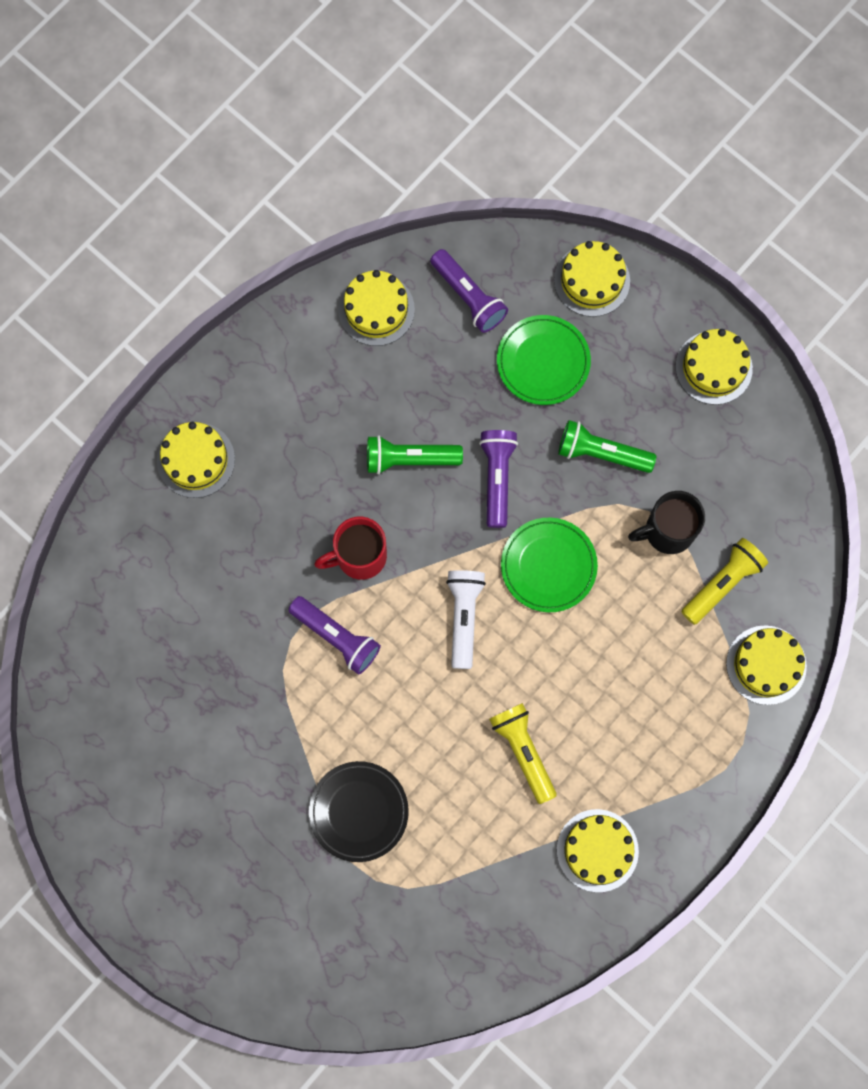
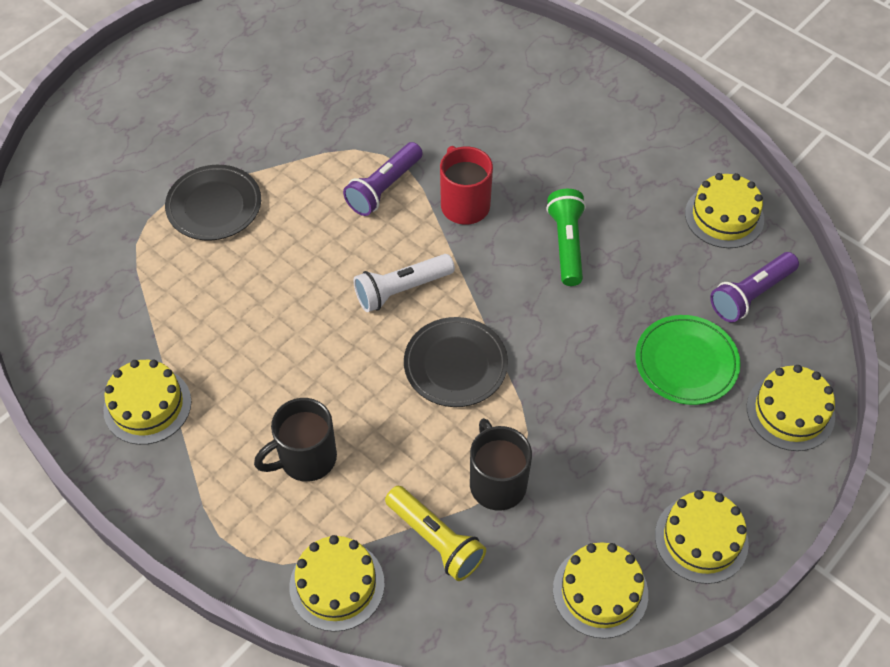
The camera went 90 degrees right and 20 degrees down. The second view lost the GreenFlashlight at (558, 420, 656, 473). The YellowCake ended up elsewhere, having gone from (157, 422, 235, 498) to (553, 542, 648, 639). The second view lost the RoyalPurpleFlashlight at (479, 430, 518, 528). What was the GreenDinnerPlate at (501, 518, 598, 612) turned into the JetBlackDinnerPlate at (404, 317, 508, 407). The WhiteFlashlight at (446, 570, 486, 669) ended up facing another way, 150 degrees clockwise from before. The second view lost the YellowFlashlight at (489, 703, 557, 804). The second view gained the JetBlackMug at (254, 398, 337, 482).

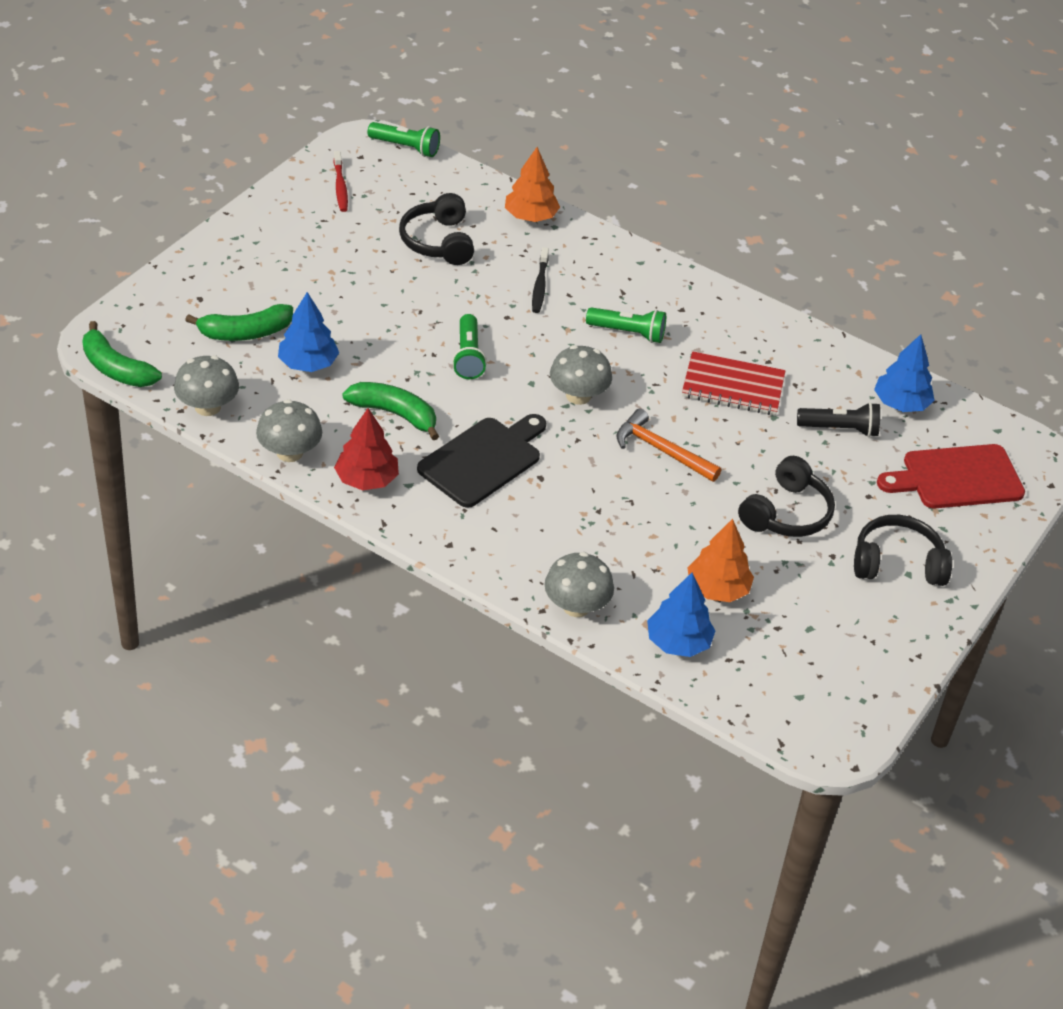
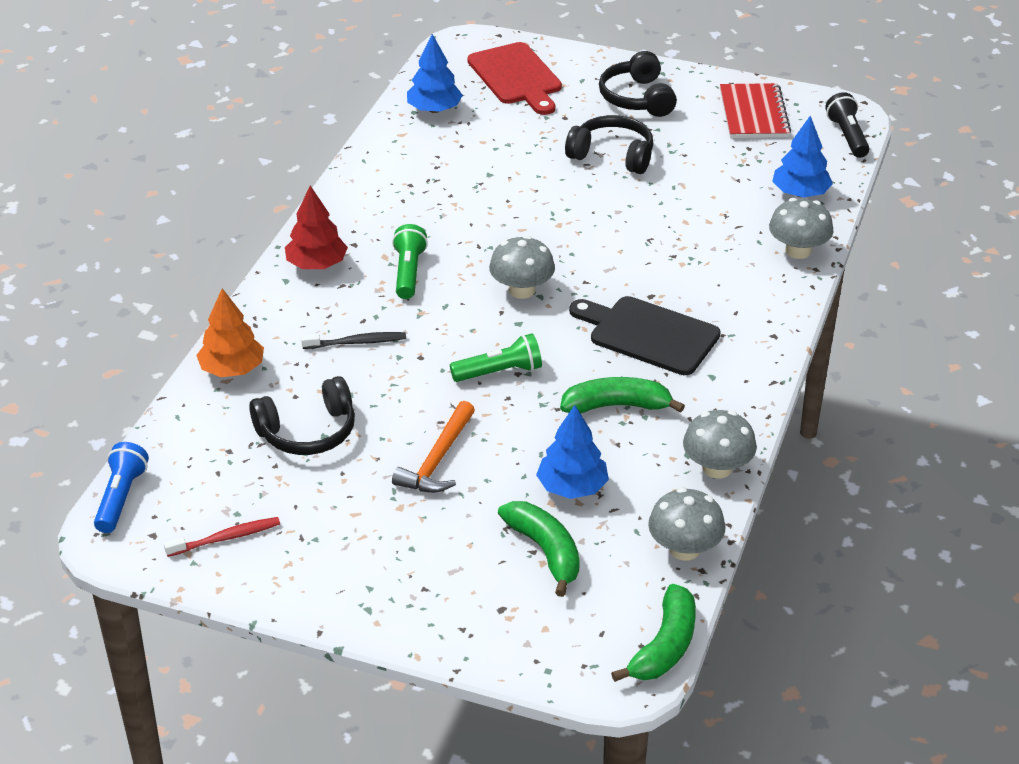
The camera went 100 degrees left and 5 degrees down. What was the GreenFlashlight at (367, 122, 440, 157) turned into the CobaltFlashlight at (94, 442, 149, 533). The CrimsonNotepad ended up elsewhere, having gone from (682, 351, 786, 415) to (720, 83, 791, 138). The GreenBananaFruit at (342, 382, 439, 440) ended up facing another way, 75 degrees clockwise from before. The JetBlackFlashlight ended up elsewhere, having gone from (797, 402, 880, 437) to (825, 92, 869, 158). The CrimsonTree ended up elsewhere, having gone from (334, 408, 399, 490) to (285, 185, 348, 269). The OrangeColouredClawHammer ended up elsewhere, having gone from (616, 409, 721, 482) to (392, 401, 475, 493). The second view lost the OrangeColouredTree at (688, 519, 754, 602).

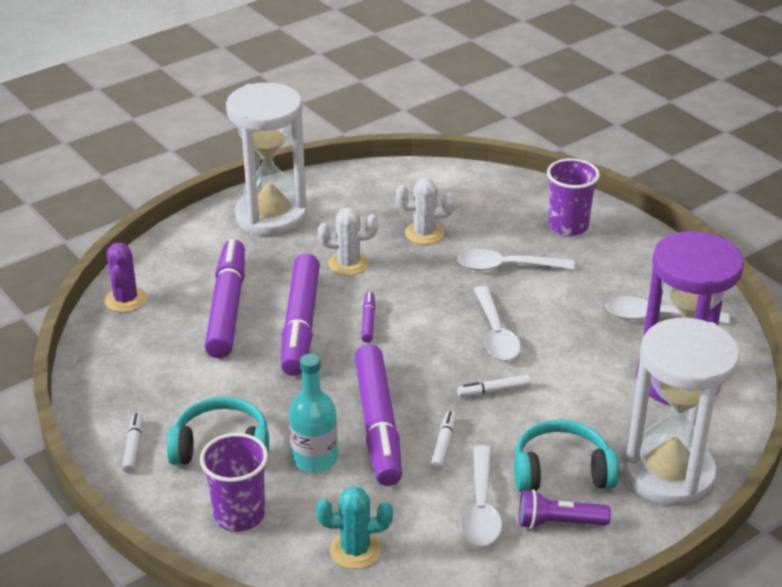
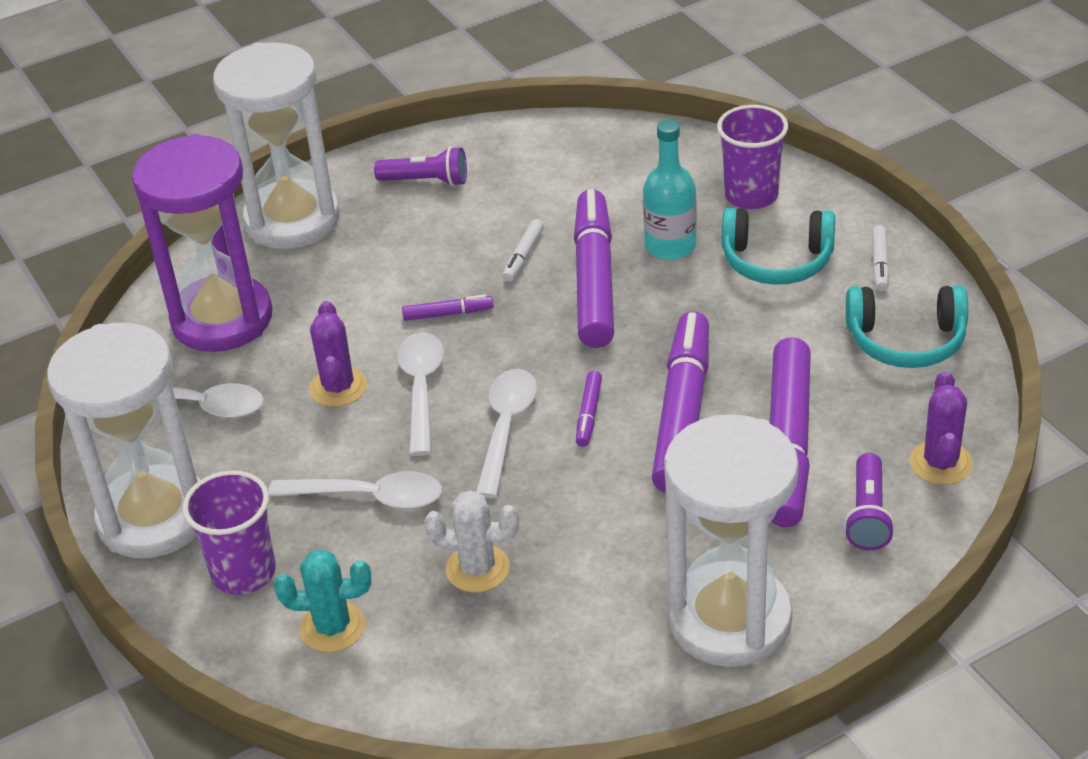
The camera went 170 degrees left and 5 degrees up. The second view lost the WhitePricklyPlant at (318, 207, 378, 276). What was the WhiteFeltPen at (457, 375, 531, 397) turned into the RoyalPurpleFeltPen at (402, 295, 494, 321). The AquaOverEarHeadphones ended up elsewhere, having gone from (514, 420, 619, 492) to (846, 285, 968, 368). The WhiteTablespoon ended up elsewhere, having gone from (460, 445, 502, 546) to (476, 369, 537, 498). The AquaPricklyPlant ended up elsewhere, having gone from (316, 486, 393, 569) to (274, 549, 371, 653). The second view gained the RoyalPurplePricklyPlant at (309, 301, 367, 407). The second view gained the WhiteSandglass at (47, 323, 201, 558). The second view gained the RoyalPurpleFlashlight at (844, 453, 895, 550).

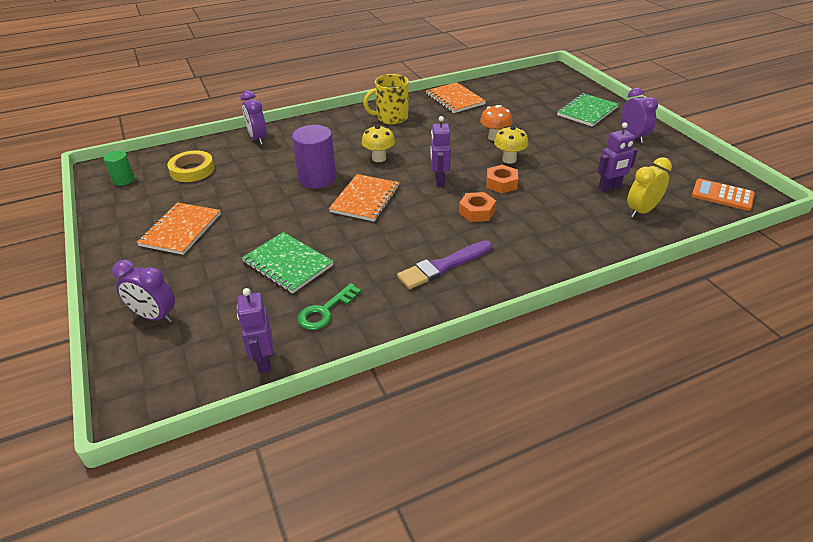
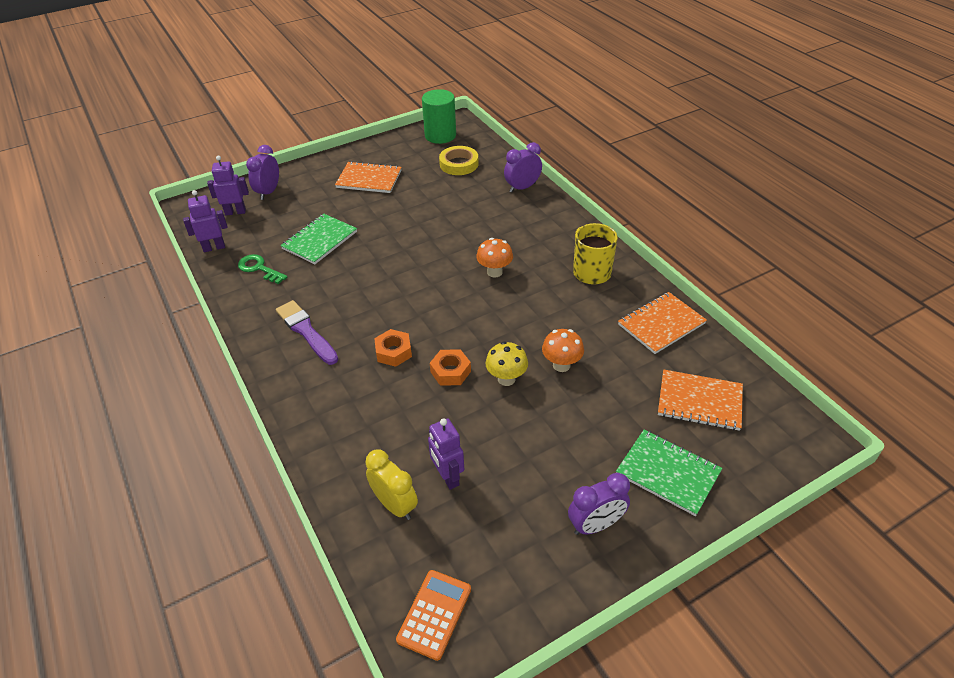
The camera went 85 degrees right and 5 degrees up. The RoyalPurpleRobot ended up elsewhere, having gone from (430, 116, 451, 186) to (207, 155, 249, 215). The second view lost the RoyalPurpleCylinderShape at (292, 125, 336, 189). What was the YellowFungus at (361, 125, 395, 162) turned into the OrangeColouredFungus at (476, 238, 513, 277). The size of the GreenCylinderShape at (104, 151, 135, 186) changed by a factor of 1.79. The OrangeColouredNotepad ended up elsewhere, having gone from (329, 174, 400, 222) to (658, 370, 743, 431).

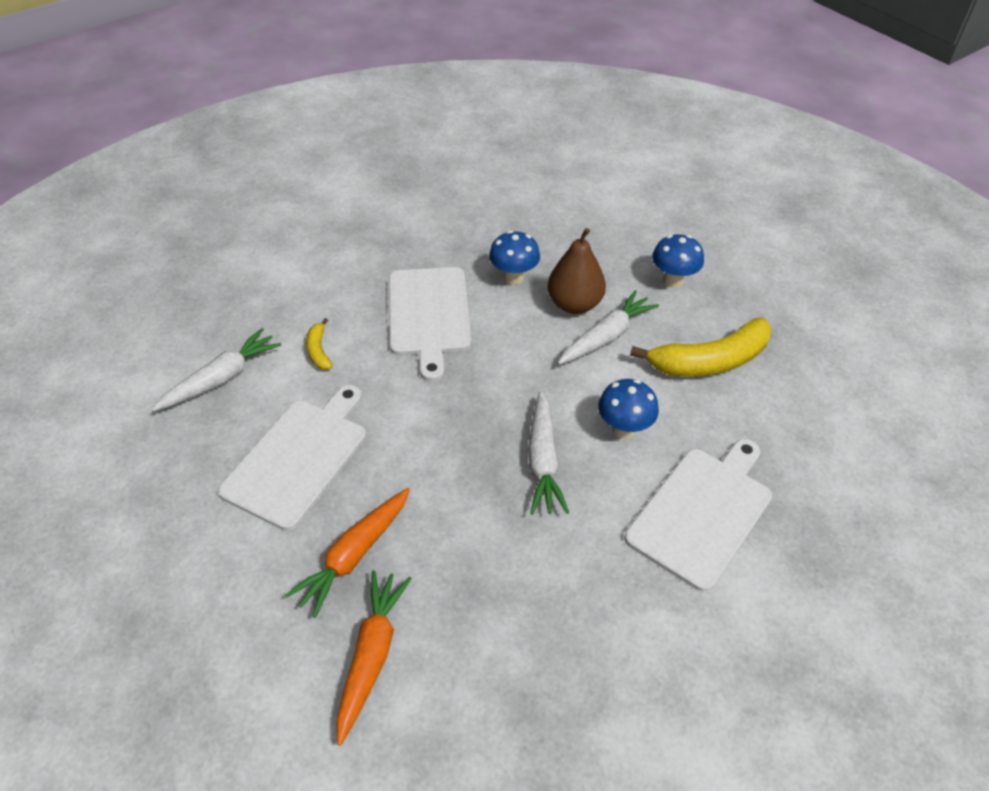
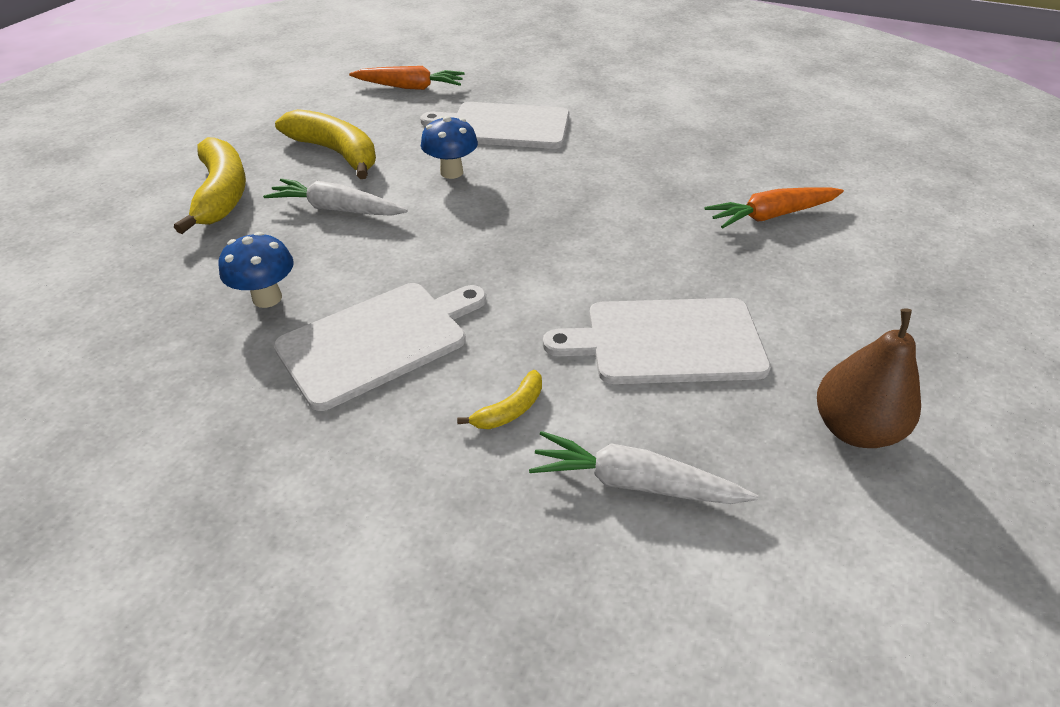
The camera went 120 degrees left and 5 degrees down. The RussetPearFruit ended up elsewhere, having gone from (547, 228, 606, 314) to (817, 308, 921, 448). Where the CobaltFungus stood at (652, 234, 704, 288), the YellowBananaFruit came to stand at (174, 137, 246, 234). The second view lost the WhiteRootVegetable at (528, 391, 569, 515). The OrangeColouredRootVegetable ended up elsewhere, having gone from (285, 488, 410, 618) to (349, 66, 464, 90).

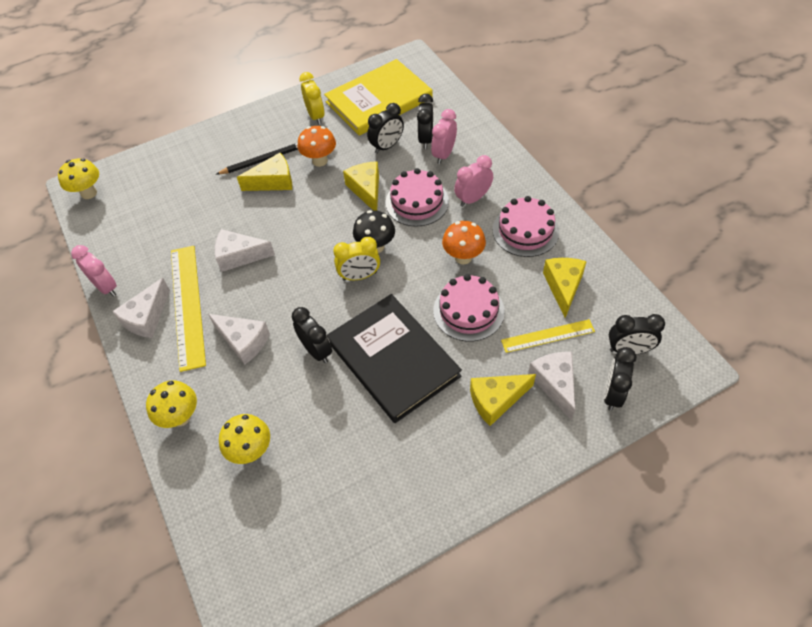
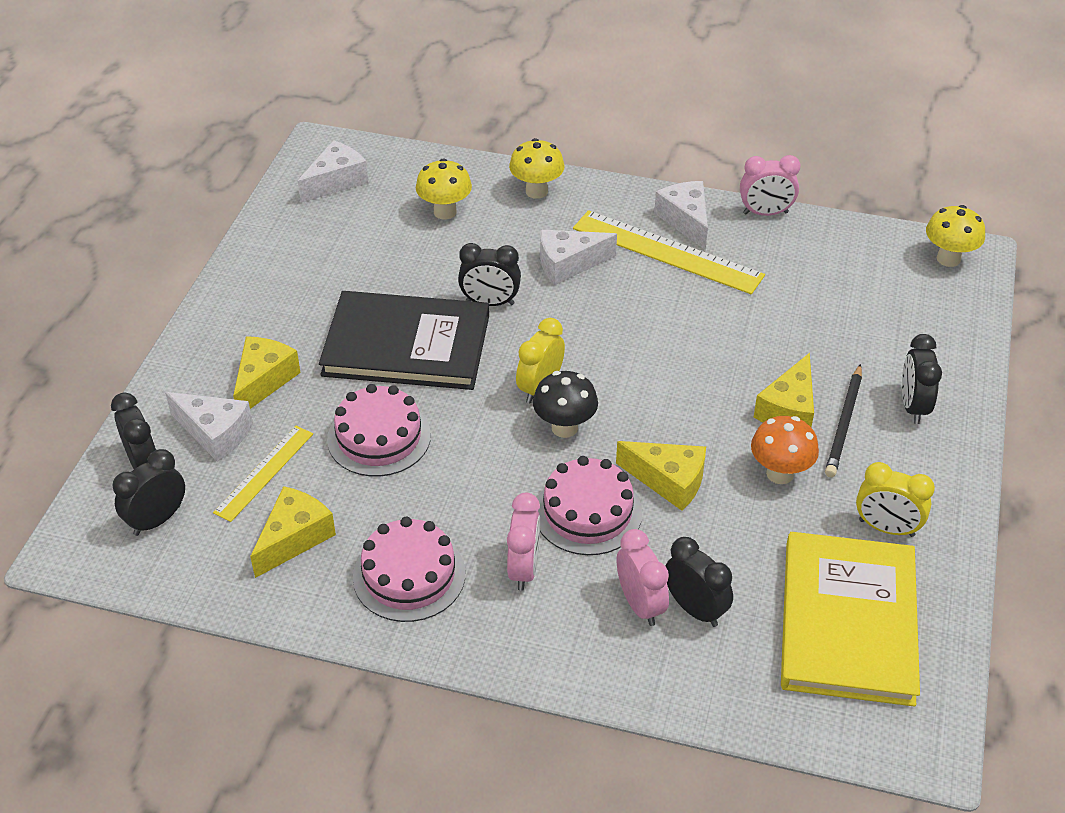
The camera went 130 degrees right and 10 degrees down. The JetBlackAlarmClock ended up elsewhere, having gone from (367, 103, 404, 154) to (902, 334, 942, 424). The second view lost the OrangeColouredFungus at (442, 221, 486, 264). The WhiteCheese ended up elsewhere, having gone from (215, 229, 275, 272) to (298, 140, 368, 203). The YellowCheese at (543, 258, 587, 318) ended up facing another way, 105 degrees counterclockwise from before.

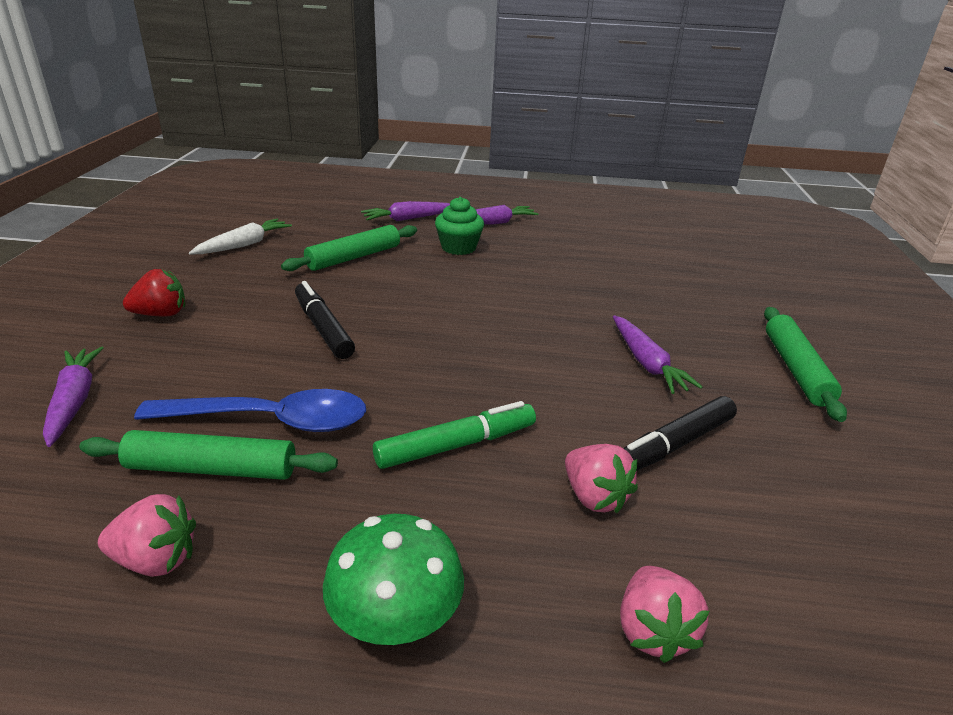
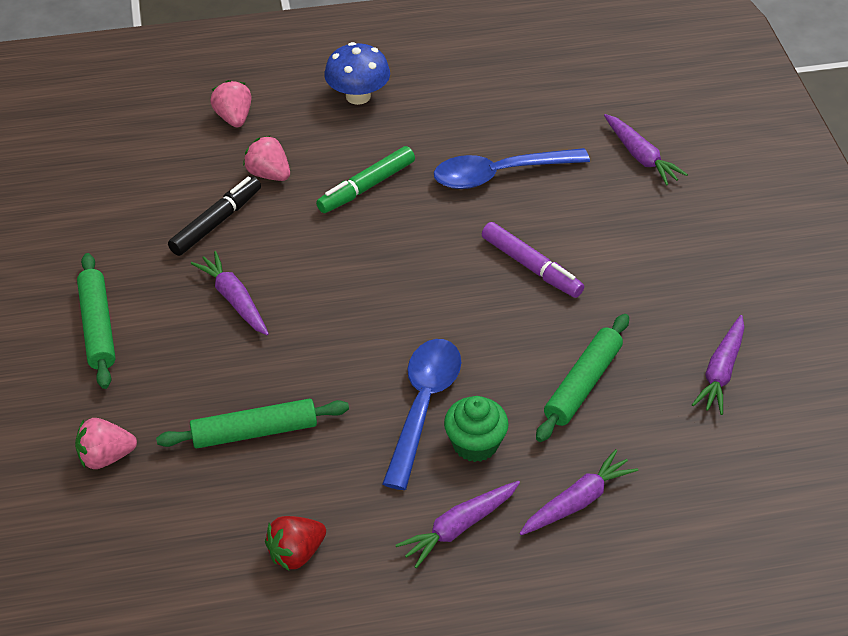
The camera went 165 degrees right and 15 degrees up. What was the WhiteRootVegetable at (189, 219, 292, 254) turned into the RoyalPurpleRootVegetable at (692, 315, 745, 415). The CrimsonStrawberry ended up elsewhere, having gone from (123, 269, 185, 317) to (265, 516, 326, 571). What was the JetBlackFeltPen at (295, 281, 355, 359) turned into the RoyalPurpleFeltPen at (482, 222, 584, 298). The GreenPastryRoller ended up elsewhere, having gone from (79, 430, 338, 480) to (156, 399, 349, 448). The PinkStrawberry ended up elsewhere, having gone from (98, 494, 196, 577) to (75, 418, 137, 469). What was the GreenFungus at (323, 514, 464, 645) turned into the CobaltFungus at (324, 42, 390, 105). The second view gained the CobaltTablespoon at (382, 339, 461, 490).

